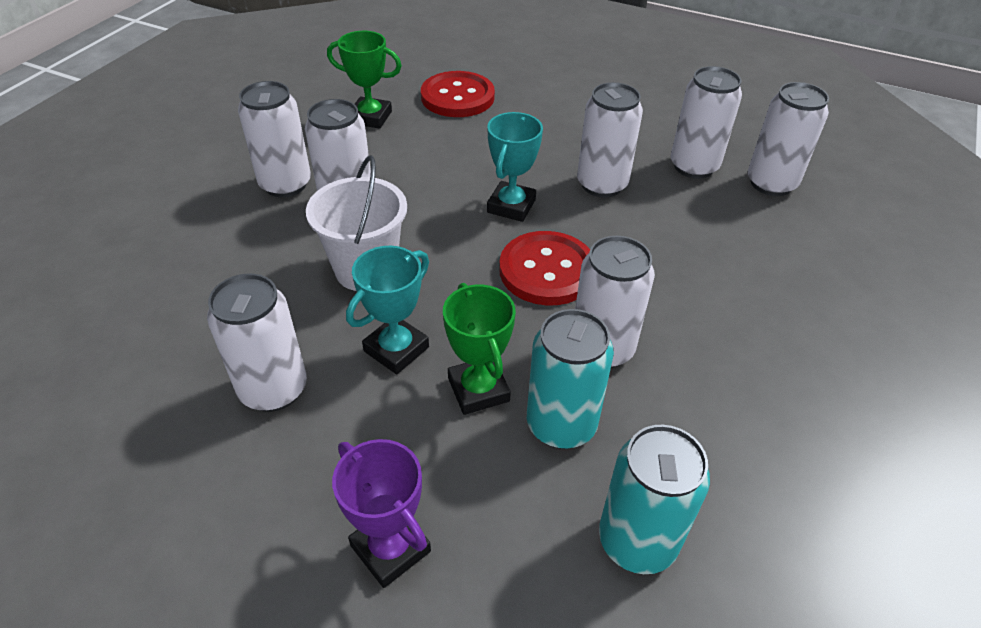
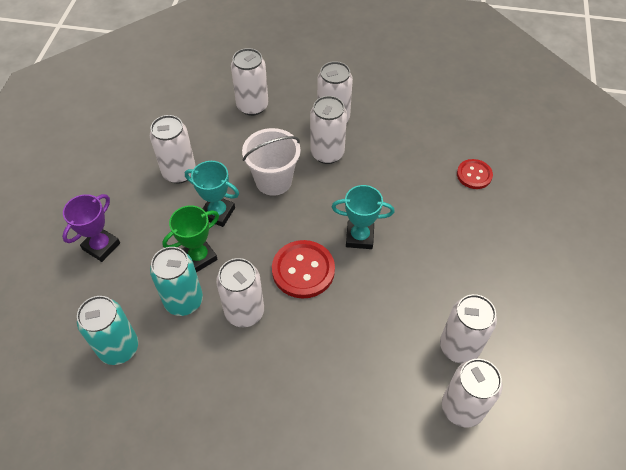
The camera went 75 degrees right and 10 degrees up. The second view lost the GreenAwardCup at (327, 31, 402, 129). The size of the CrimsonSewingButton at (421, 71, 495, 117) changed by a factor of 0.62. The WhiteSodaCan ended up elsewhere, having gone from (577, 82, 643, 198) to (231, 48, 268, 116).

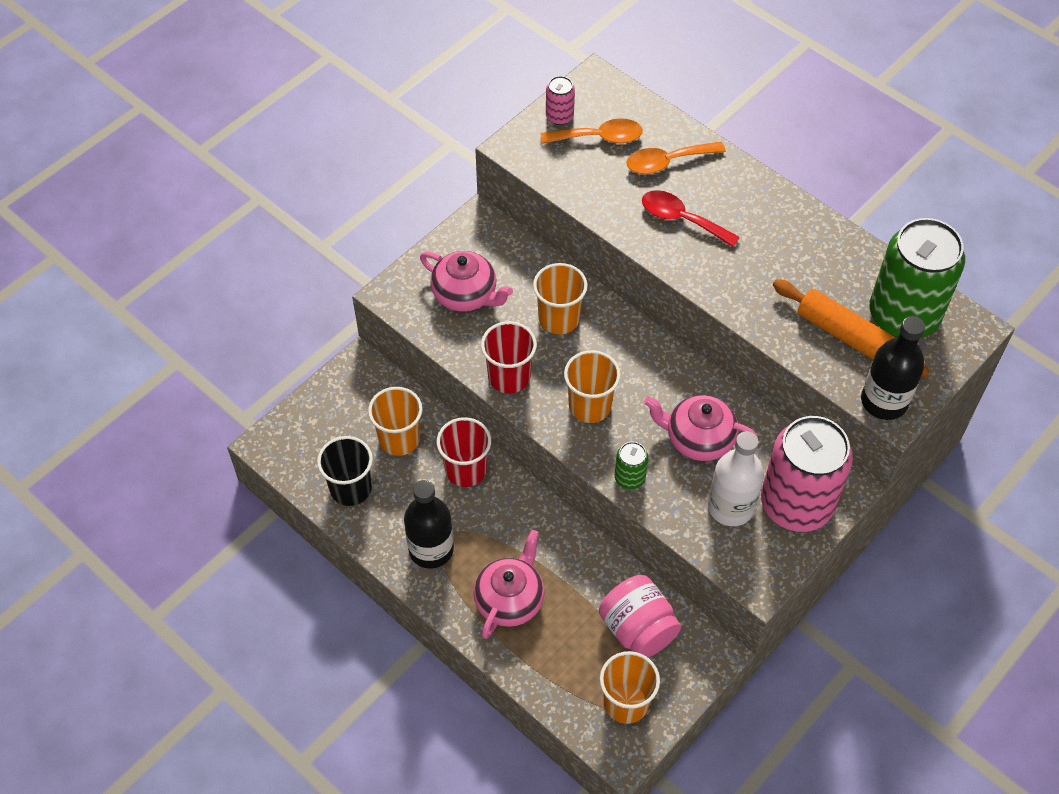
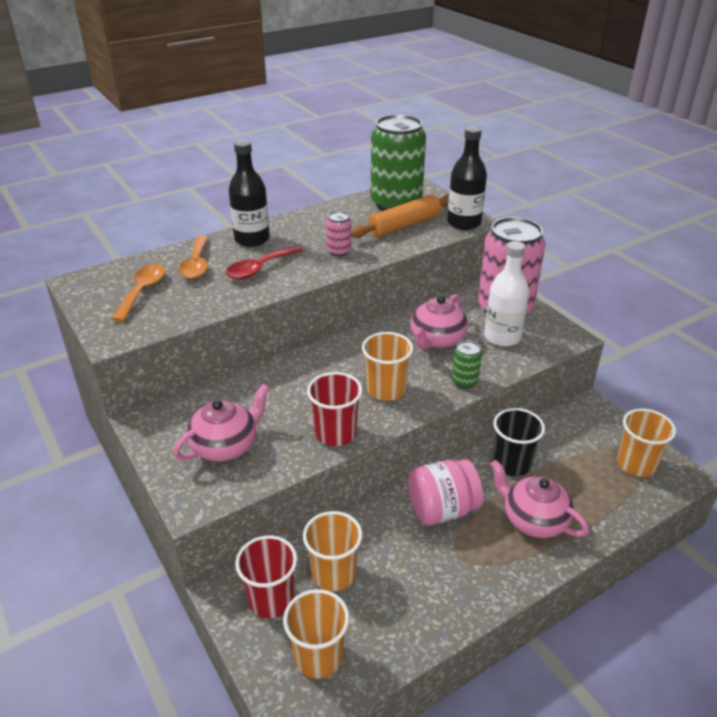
The camera went 75 degrees left and 20 degrees down. The PinkSodaCan ended up elsewhere, having gone from (546, 76, 575, 125) to (326, 211, 351, 256). The OrangeColouredTumbler ended up elsewhere, having gone from (533, 263, 587, 334) to (283, 589, 350, 679). The CrimsonTumbler ended up elsewhere, having gone from (437, 417, 491, 487) to (235, 535, 297, 618). The JetBlackTumbler ended up elsewhere, having gone from (317, 436, 373, 506) to (493, 408, 545, 476). The JetBlackFlask ended up elsewhere, having gone from (404, 480, 454, 569) to (229, 140, 270, 247). The PinkJar ended up elsewhere, having gone from (599, 575, 681, 658) to (408, 459, 483, 525).

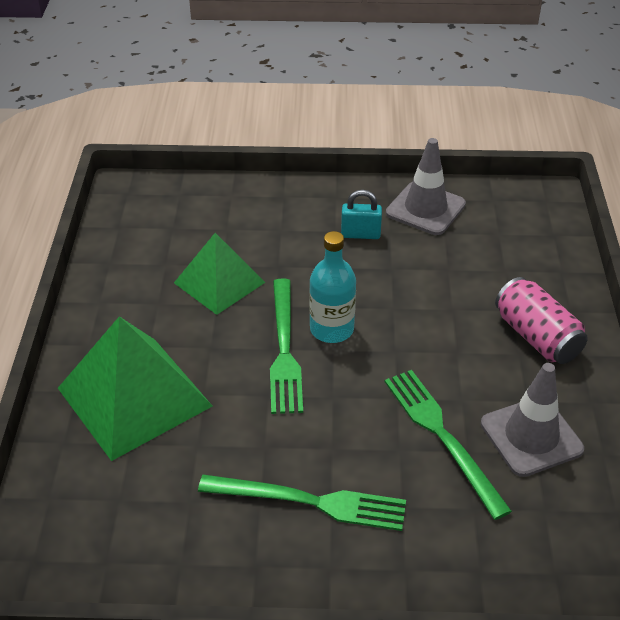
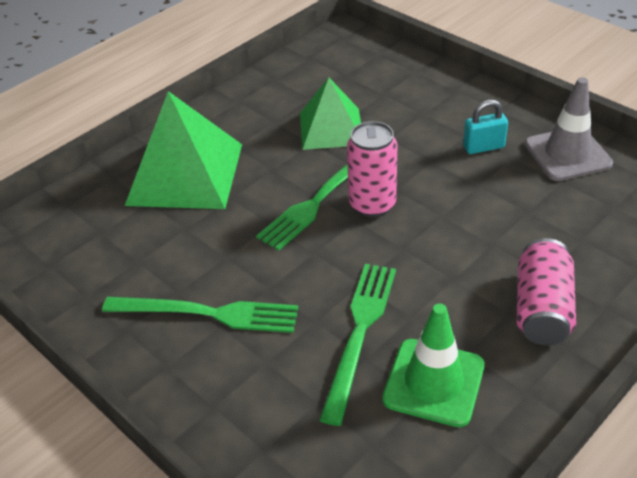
The camera went 45 degrees right and 0 degrees up. The AquaPadlock at (341, 190, 382, 239) ended up facing another way, 60 degrees counterclockwise from before. Where the AquaFlask stood at (309, 231, 356, 343), the PinkSodaCan came to stand at (347, 121, 398, 218). What was the GrayTrafficCone at (481, 363, 584, 477) turned into the GreenTrafficCone at (382, 303, 485, 427). The GreenFork at (198, 474, 406, 531) ended up facing another way, 45 degrees counterclockwise from before.

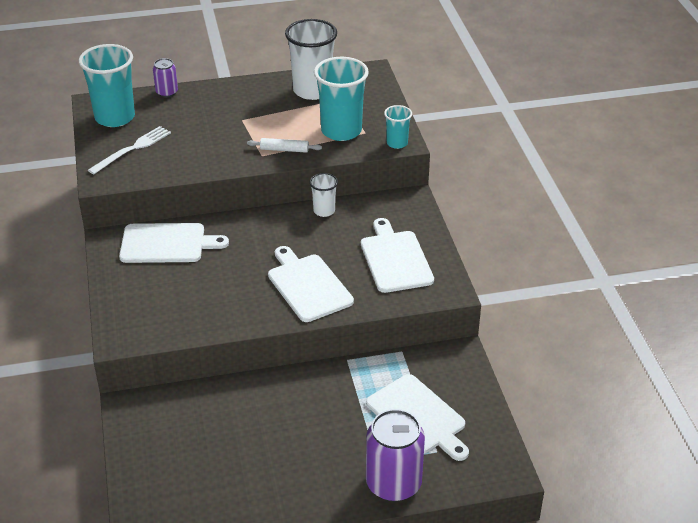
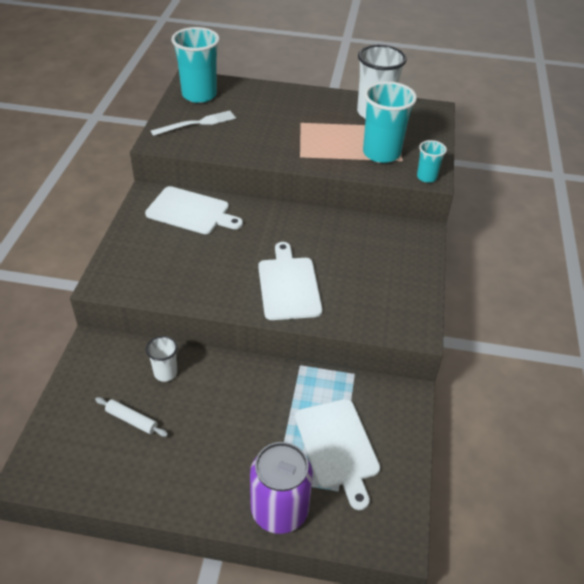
The camera went 20 degrees right and 5 degrees up. The second view lost the RoyalPurpleSodaCan at (153, 58, 178, 97). The WhitePastryRoller ended up elsewhere, having gone from (247, 138, 322, 153) to (95, 397, 168, 437). The WhiteTumbler ended up elsewhere, having gone from (309, 173, 338, 217) to (146, 336, 178, 382). The second view lost the WhiteChoppingBoard at (361, 218, 434, 293).

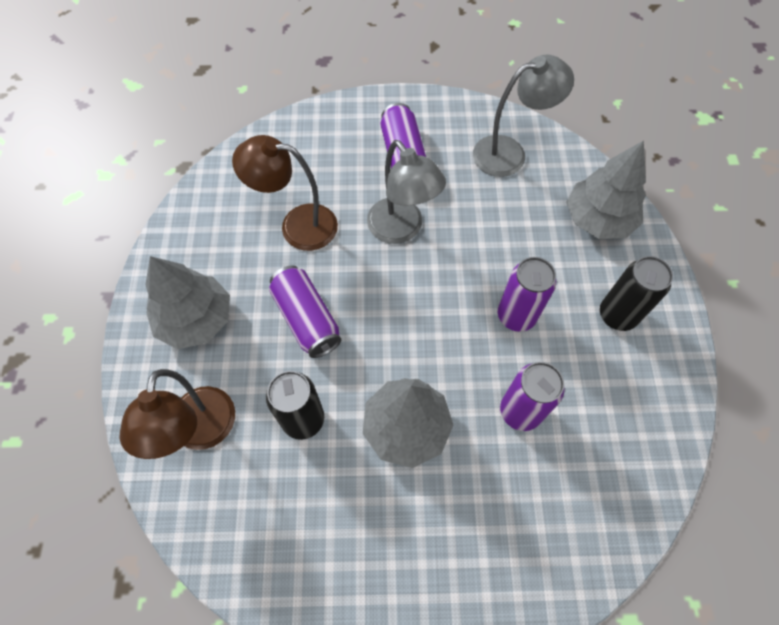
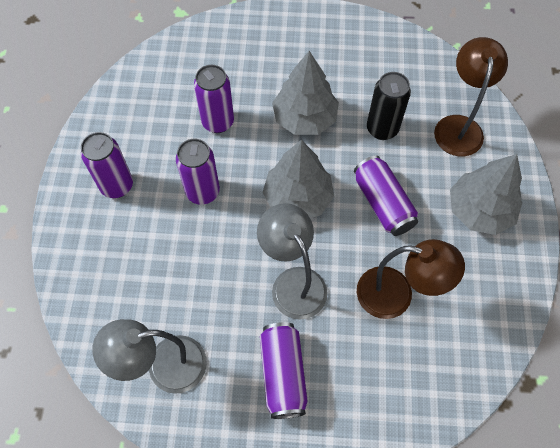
The camera went 175 degrees left and 0 degrees up. The GrayTree ended up elsewhere, having gone from (566, 140, 646, 239) to (262, 140, 334, 218). What was the JetBlackSodaCan at (600, 256, 673, 331) turned into the RoyalPurpleSodaCan at (81, 132, 133, 198).

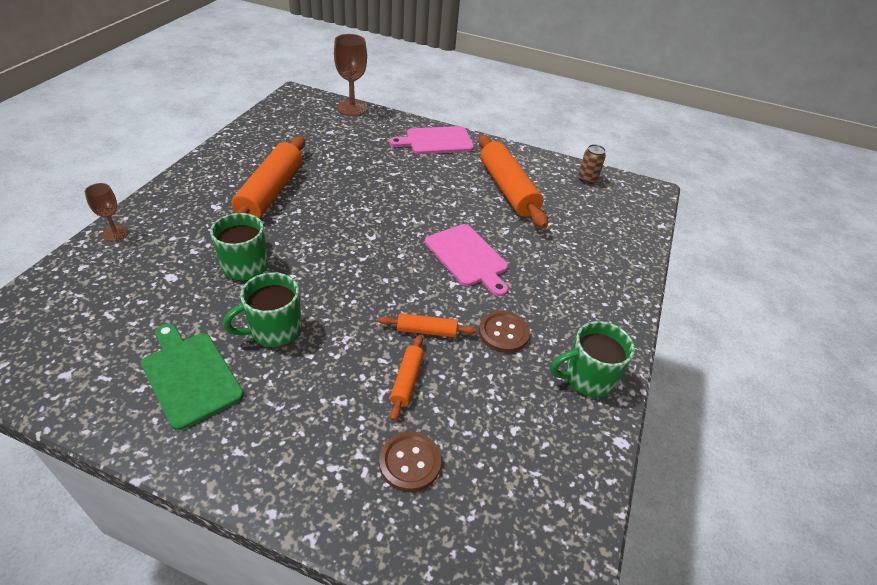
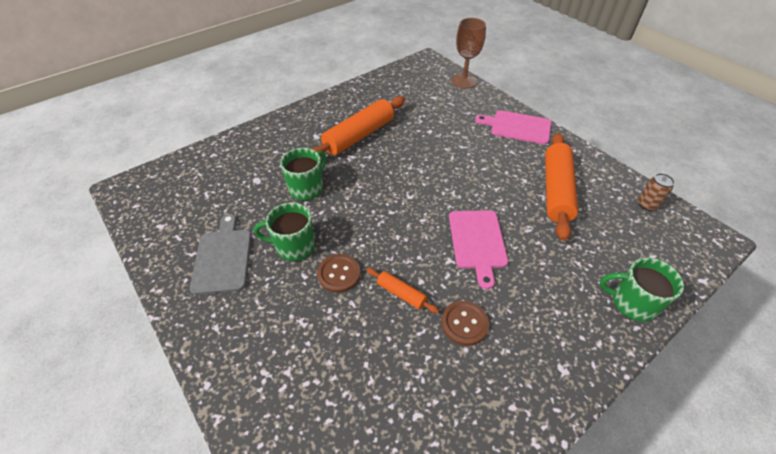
The camera went 35 degrees right and 5 degrees up. The second view lost the RussetGoblet at (84, 183, 129, 241). The GreenMug ended up elsewhere, having gone from (551, 321, 635, 398) to (600, 258, 684, 322). What was the GreenChoppingBoard at (141, 324, 244, 430) turned into the GrayChoppingBoard at (190, 214, 252, 295). The second view lost the OrangeColouredPastryRoller at (390, 335, 424, 421). The RussetSewingButton ended up elsewhere, having gone from (379, 431, 441, 492) to (317, 254, 361, 293).

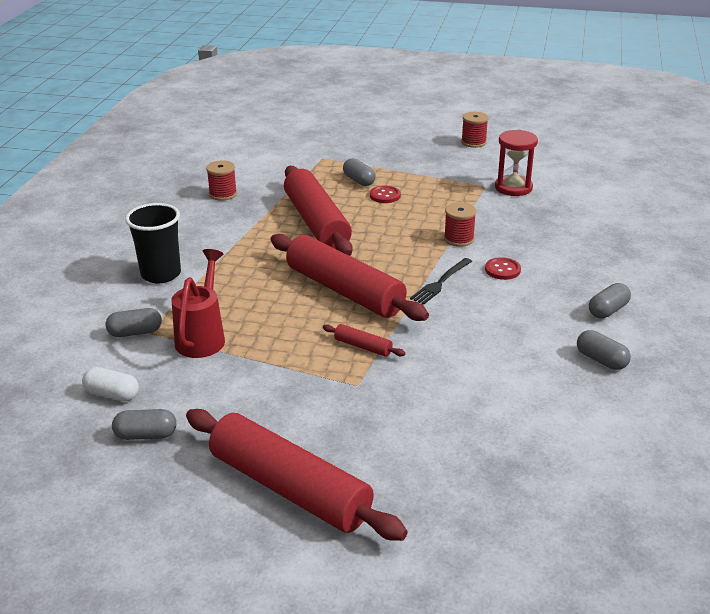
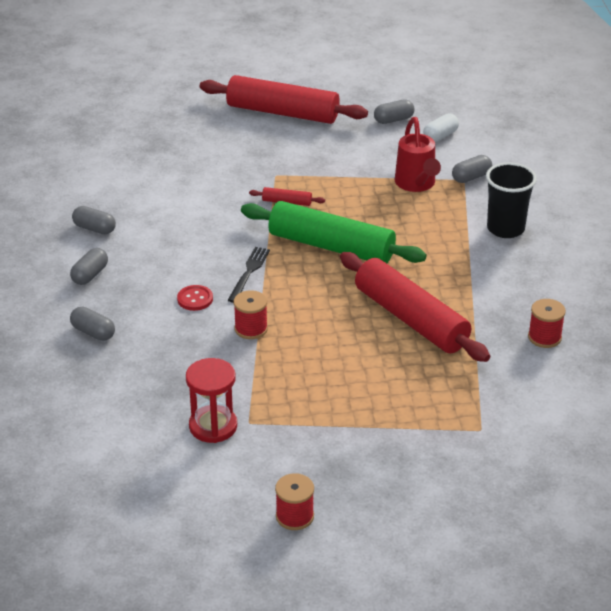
The camera went 160 degrees right and 5 degrees up. The GrayCapsule ended up elsewhere, having gone from (343, 158, 376, 186) to (70, 307, 115, 341). The second view lost the CrimsonSewingButton at (370, 186, 401, 203). What was the CrimsonPastryRoller at (270, 234, 429, 321) turned into the GreenPastryRoller at (241, 201, 427, 263). The WhiteCapsule at (82, 367, 139, 402) ended up facing another way, 45 degrees counterclockwise from before.

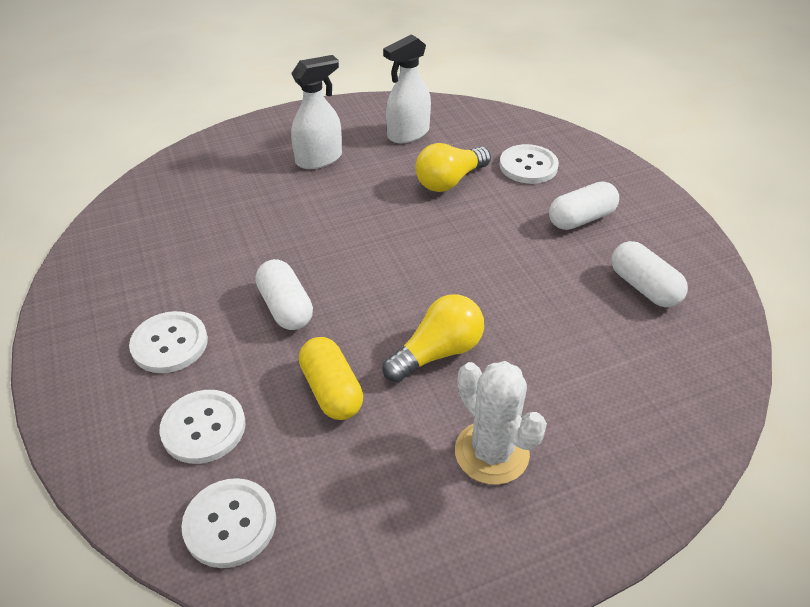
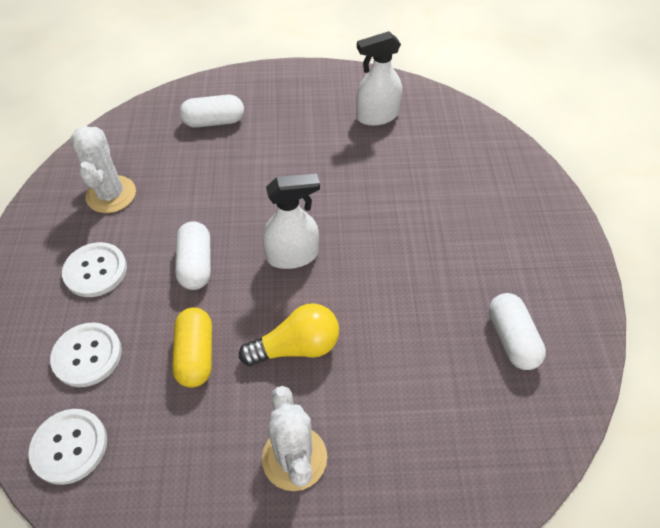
The camera went 20 degrees right and 10 degrees up. The WhiteSprayBottle ended up elsewhere, having gone from (291, 55, 342, 169) to (263, 173, 320, 269). The second view lost the YellowLightBulb at (415, 143, 491, 192). The second view lost the WhiteSewingButton at (500, 144, 559, 184). The WhiteCapsule ended up elsewhere, having gone from (549, 181, 619, 230) to (180, 95, 244, 128). The second view gained the WhitePricklyPlant at (70, 126, 136, 213).

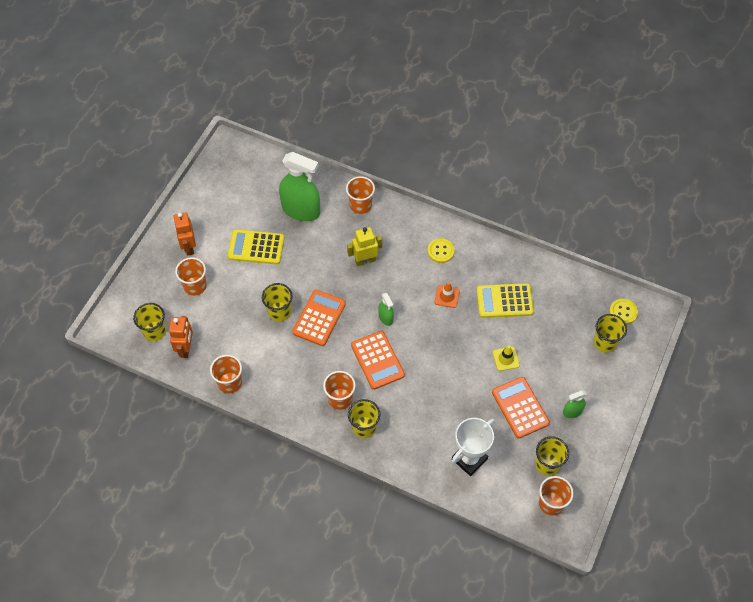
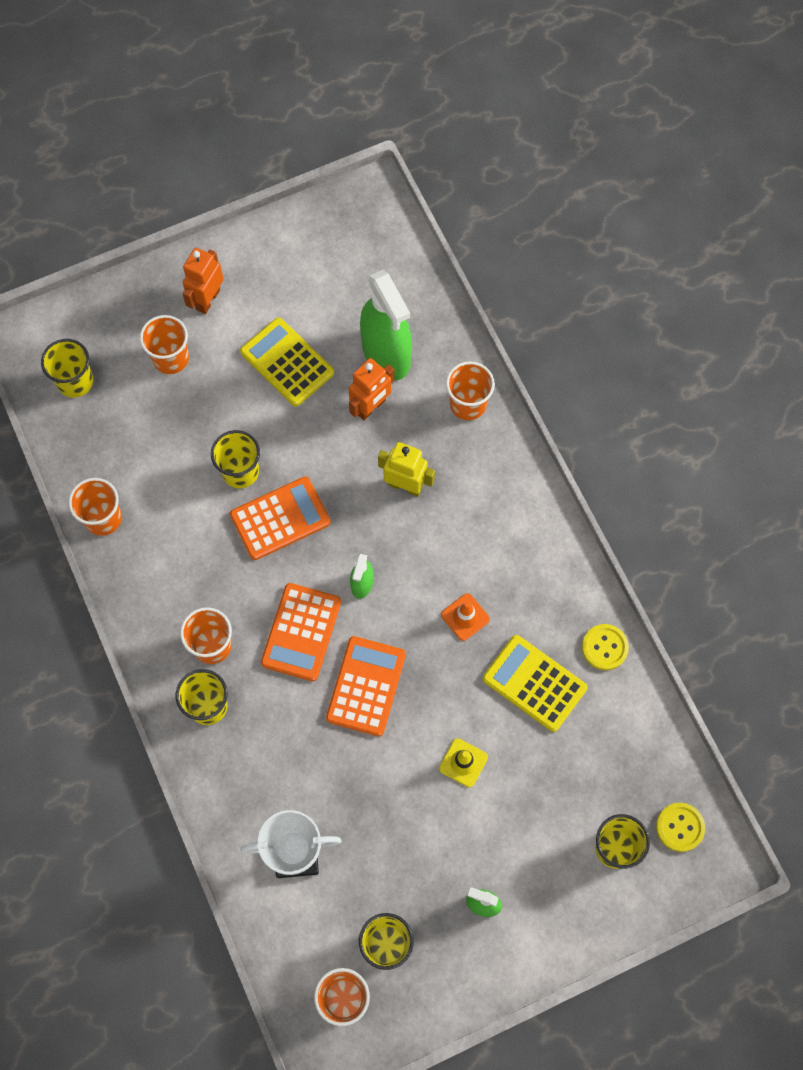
The camera went 40 degrees right and 10 degrees up. The YellowSewingButton ended up elsewhere, having gone from (427, 238, 455, 263) to (582, 624, 629, 670). The OrangeColouredRobot ended up elsewhere, having gone from (169, 316, 193, 358) to (349, 358, 394, 420). The OrangeColouredPocketCalculator ended up elsewhere, having gone from (492, 377, 550, 438) to (326, 636, 406, 737).

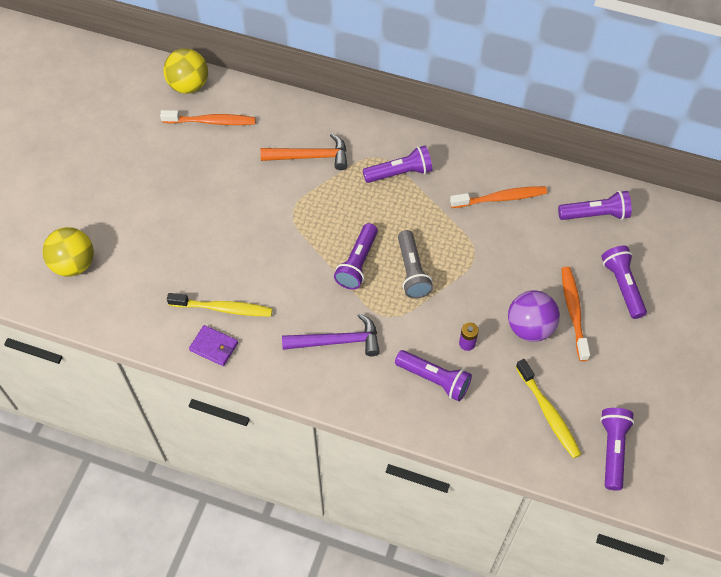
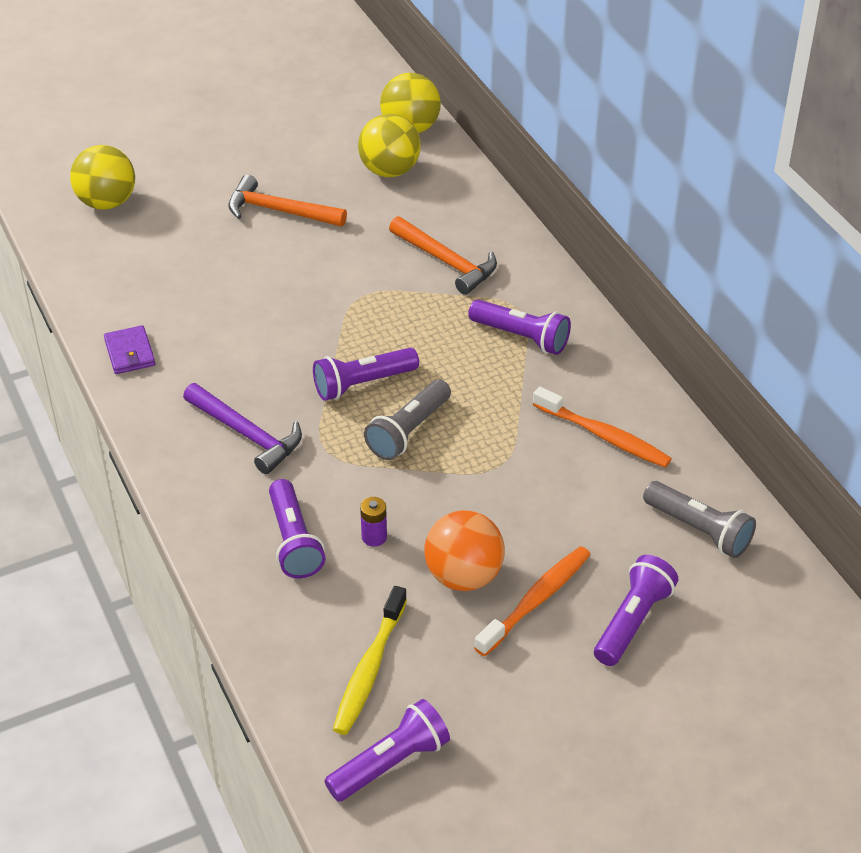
The camera went 45 degrees right and 15 degrees down. Where the OrangeColouredDentalBrush stood at (160, 110, 256, 125), the YellowBall came to stand at (358, 114, 420, 177). What was the RoyalPurpleFlashlight at (558, 191, 632, 220) turned into the GrayFlashlight at (643, 481, 756, 558). What was the RoyalPurpleBall at (508, 290, 560, 342) turned into the OrangeColouredBall at (424, 510, 505, 591). The second view lost the YellowDentalBrush at (167, 293, 273, 316). The second view gained the OrangeColouredClawHammer at (228, 175, 347, 227).

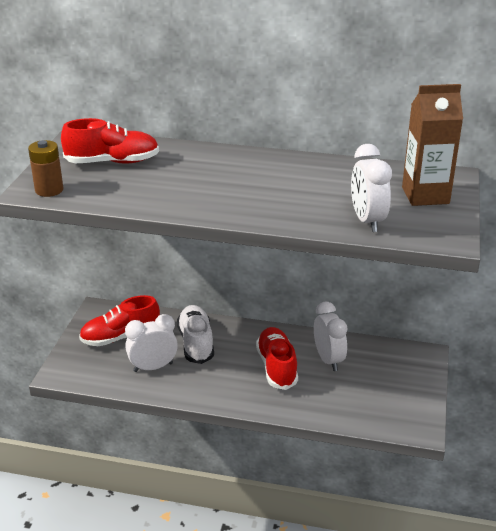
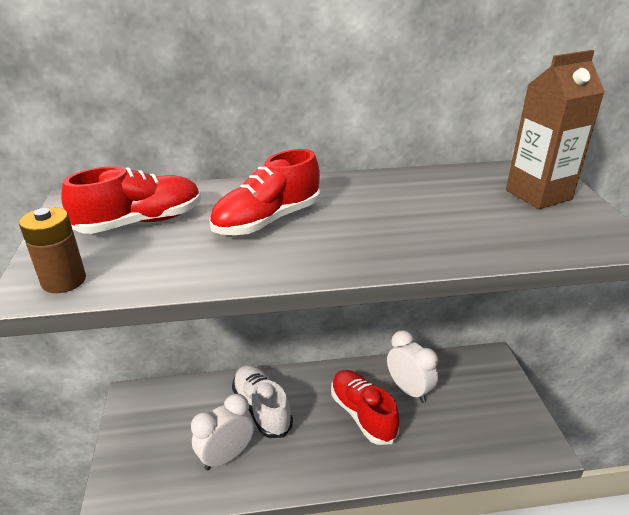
The camera went 20 degrees left and 0 degrees up. The second view lost the WhiteAlarmClock at (351, 144, 392, 232). The CrimsonSneaker ended up elsewhere, having gone from (79, 295, 160, 346) to (209, 149, 320, 235).

